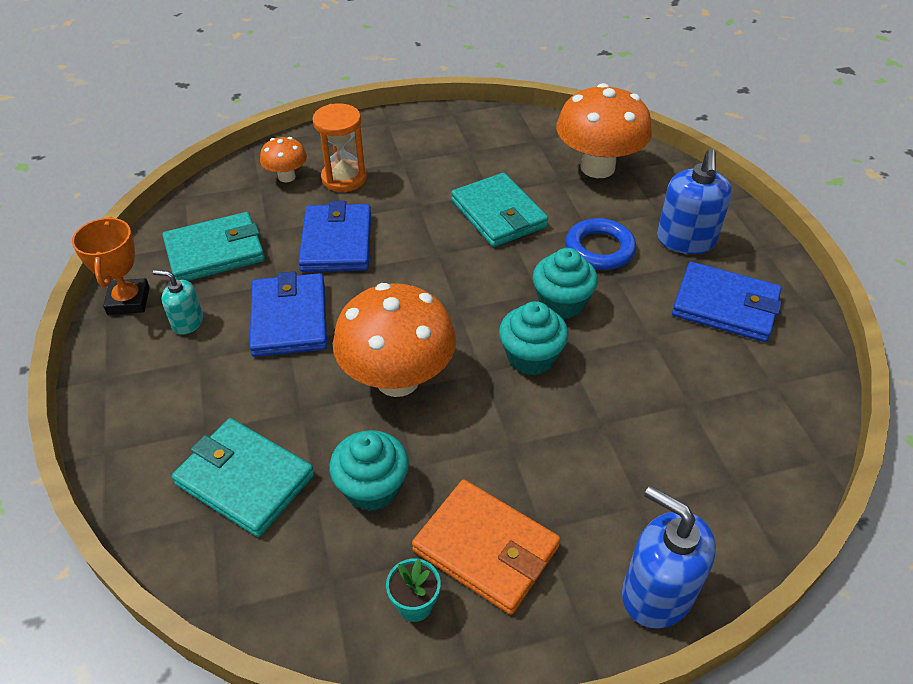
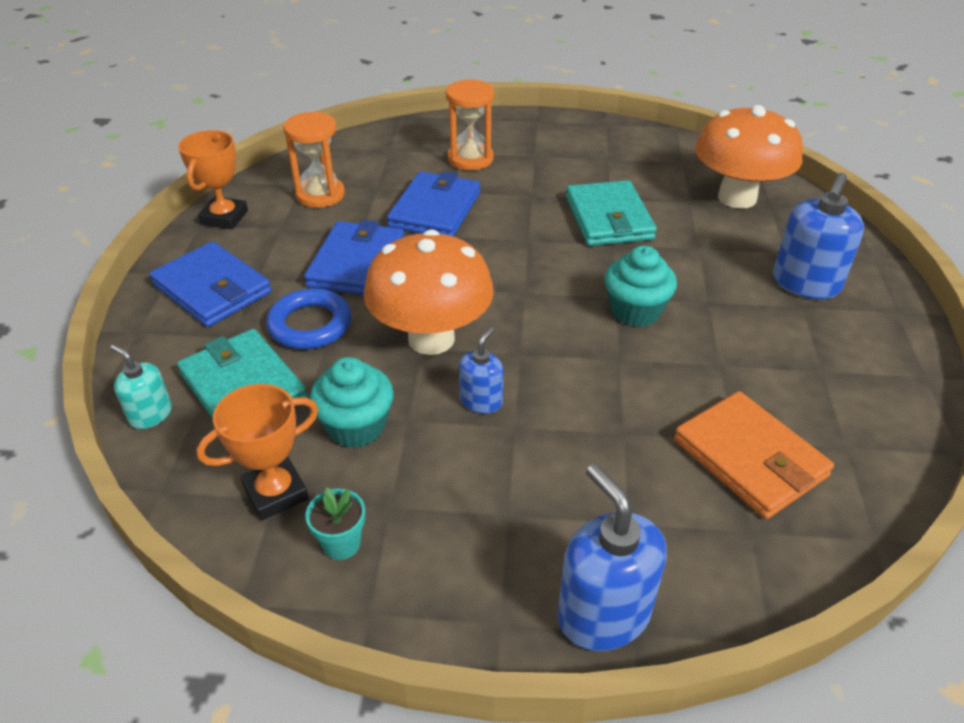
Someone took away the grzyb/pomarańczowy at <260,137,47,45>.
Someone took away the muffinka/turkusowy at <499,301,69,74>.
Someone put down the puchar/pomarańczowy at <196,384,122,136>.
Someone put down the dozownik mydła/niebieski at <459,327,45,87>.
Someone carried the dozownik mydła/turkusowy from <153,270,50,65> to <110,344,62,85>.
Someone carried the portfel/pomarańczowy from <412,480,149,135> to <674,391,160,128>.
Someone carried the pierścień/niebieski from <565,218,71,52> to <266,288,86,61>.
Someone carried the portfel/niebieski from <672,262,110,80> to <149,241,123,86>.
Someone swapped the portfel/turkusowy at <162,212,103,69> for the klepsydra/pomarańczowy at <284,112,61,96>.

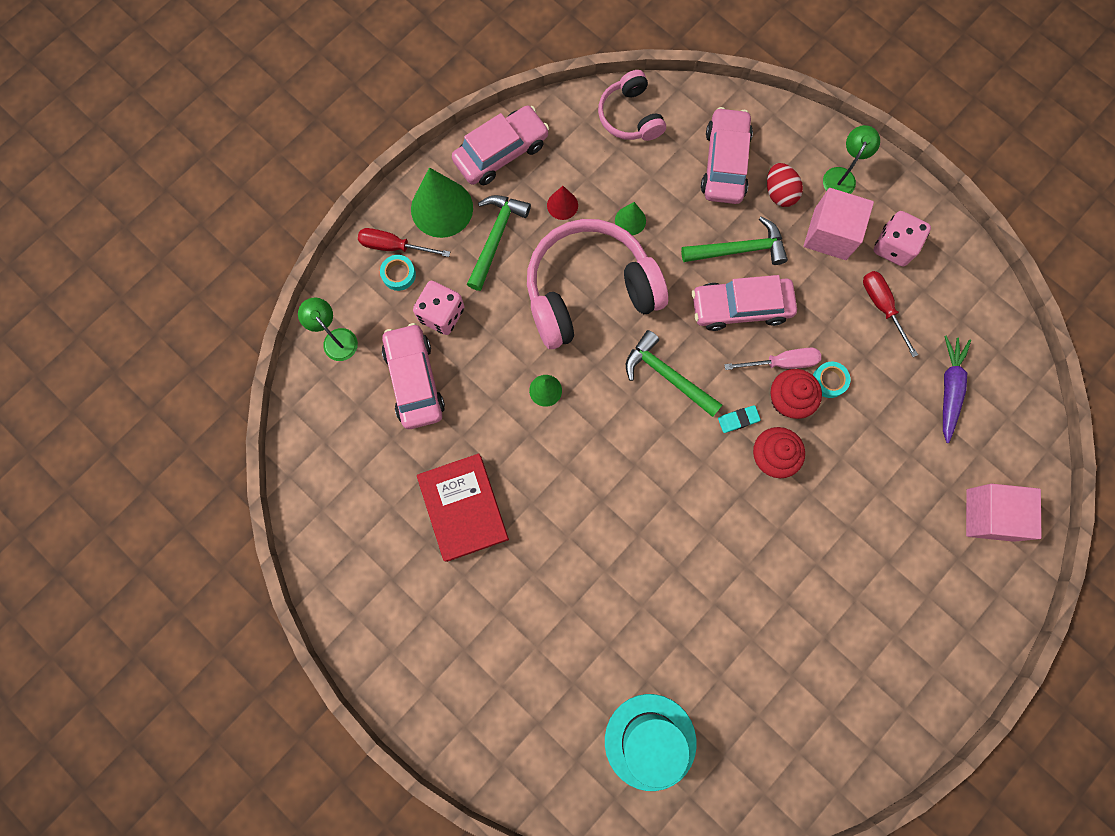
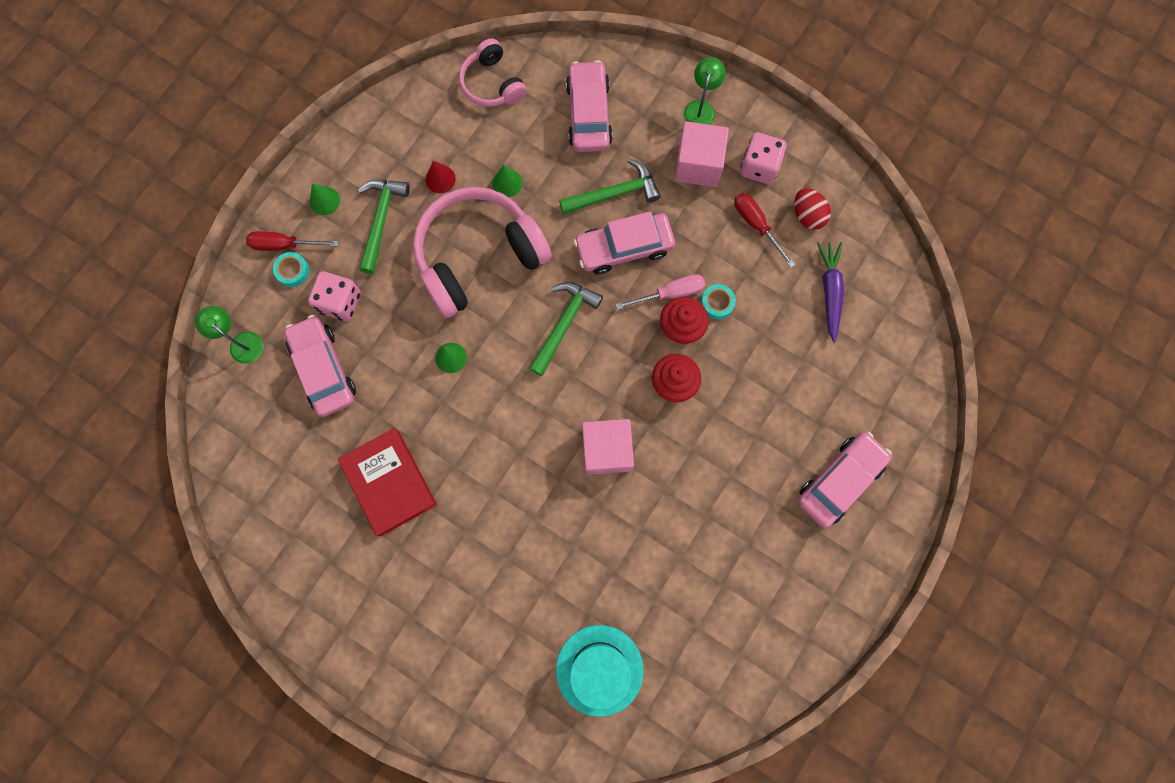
Someone took away the gumka do mazania/turkusowy at <718,405,43,28>.
Someone carried the samochód/różowy from <452,106,97,79> to <798,431,94,97>.
Someone carried the jajko/czerwony from <767,163,36,44> to <794,188,37,42>.
Someone carried the sześcian/różowy from <966,484,75,58> to <582,419,52,56>.
Someone rotated the młotek/zielony at <626,330,96,87> by 90 degrees clockwise.
Someone scaled the stożek/zielony at <411,168,62,70> by 0.50.

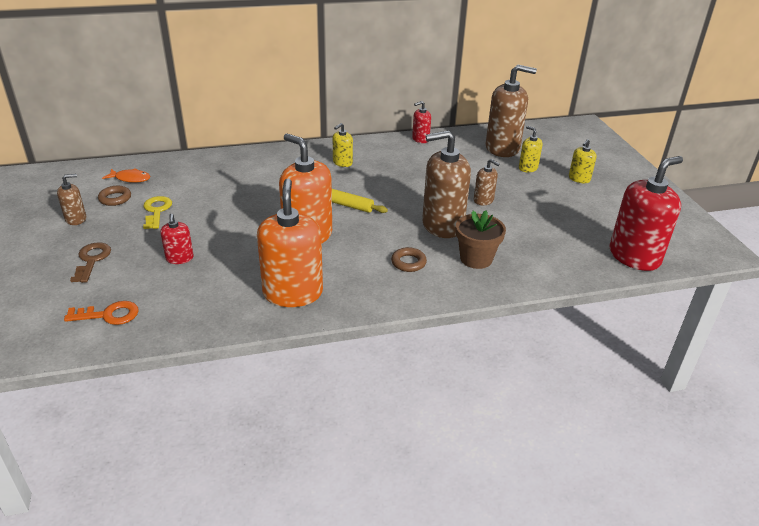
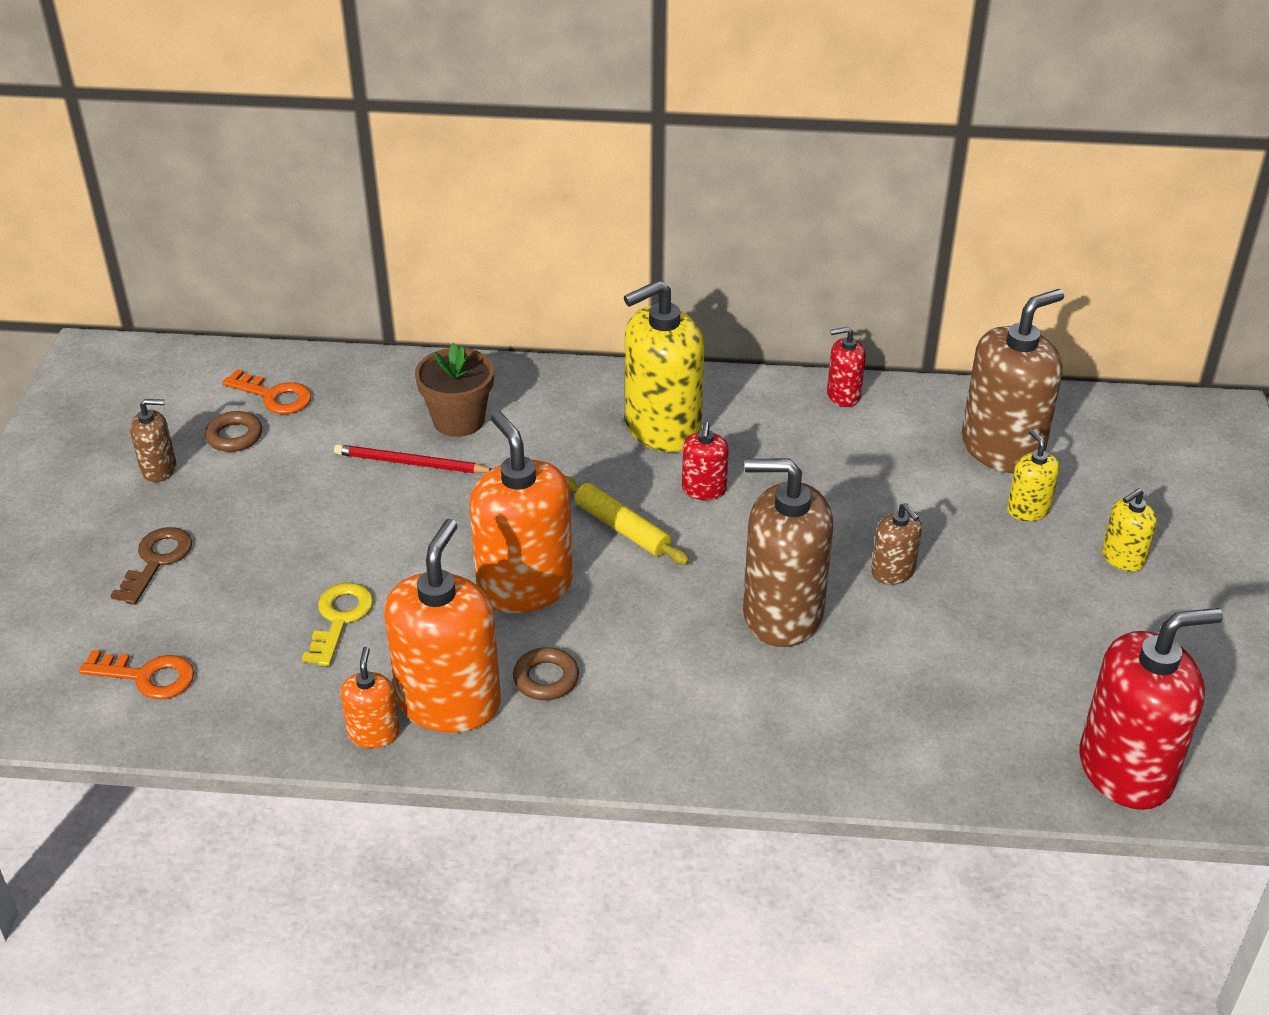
Someone put down the ołówek/czerwony at <334,444,157,29>.
Someone put down the dozownik mydła/pomarańczowy at <340,647,60,101>.
Someone carried the klucz/żółty from <143,196,29,33> to <302,583,71,83>.
Someone carried the dozownik mydła/czerwony from <160,214,34,50> to <682,422,47,78>.
Someone carried the pierścień/brązowy from <391,247,36,25> to <513,647,66,53>.
Someone carried the doniczka/brązowy from <456,210,50,59> to <415,343,79,94>.
Someone swapped the ryba/pomarańczowy at <102,169,48,14> for the klucz/pomarańczowy at <222,369,89,45>.
Someone rotated the dozownik mydła/brązowy at <486,65,51,92> by 60 degrees counterclockwise.
Someone scaled the dozownik mydła/żółty at <333,123,20,44> by 2.07.

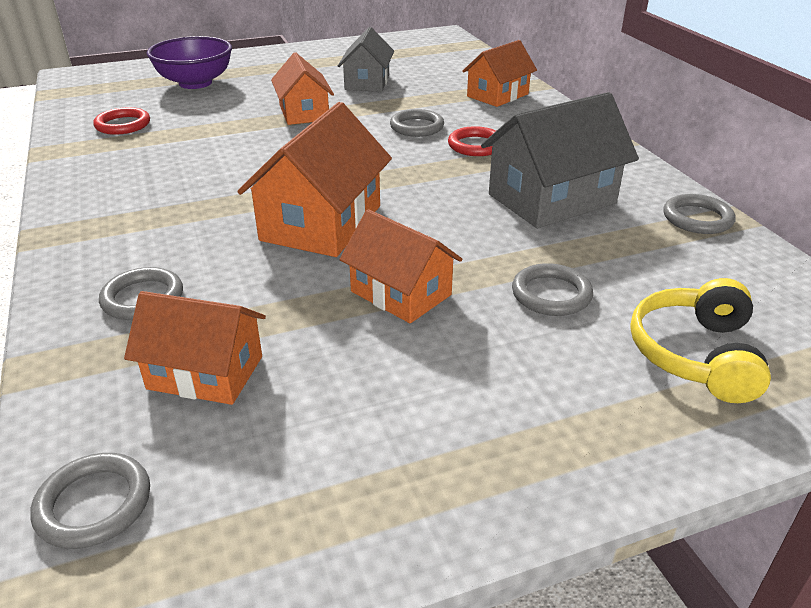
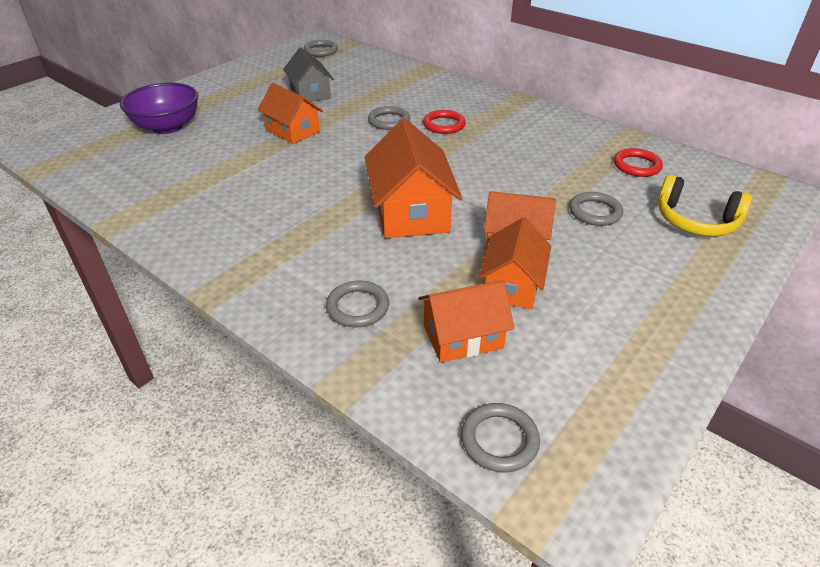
Someone took away the domek/szary at <481,92,158,136>.
Someone carried the pierścień/czerwony from <93,107,57,28> to <614,148,49,29>.
Someone carried the domek/pomarańczowy from <462,40,75,67> to <478,217,73,92>.
Someone carried the pierścień/szary from <663,194,73,40> to <304,40,34,17>.
Someone rotated the słuchawki/żółty at <630,278,141,125> by 45 degrees counterclockwise.

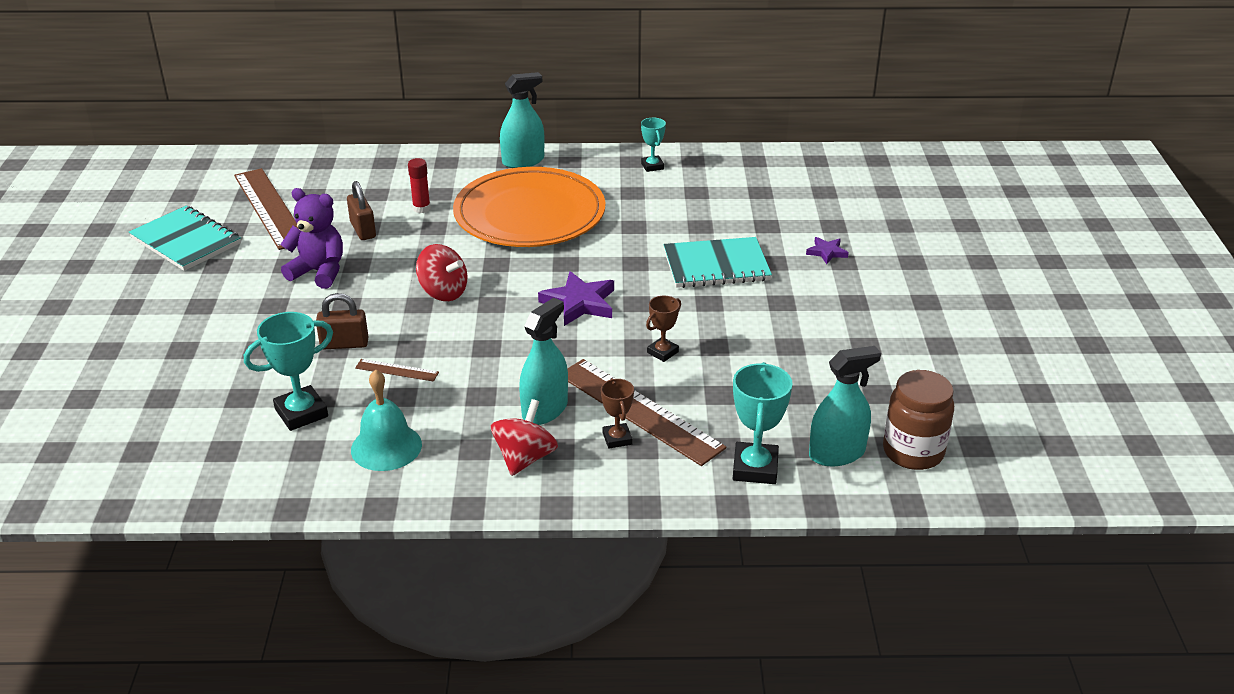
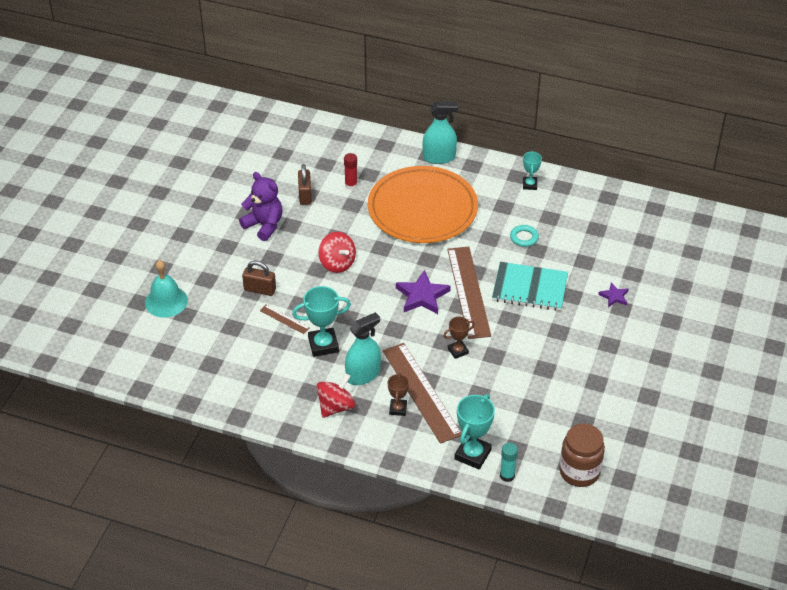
Someone took away the zeszyt/turkusowy at <129,206,112,65>.
Someone took away the spryskiwacz/turkusowy at <809,346,72,120>.
Someone put down the klej w sztyfcie/turkusowy at <500,443,18,39>.
Someone put down the pierścień/turkusowy at <510,225,29,22>.
Someone carried the linijka/brązowy from <234,168,65,82> to <447,247,44,92>.
Someone carried the puchar/turkusowy from <244,312,89,119> to <292,286,59,71>.
Someone carried the dzwonek/turkusowy from <351,369,71,102> to <145,260,43,58>.

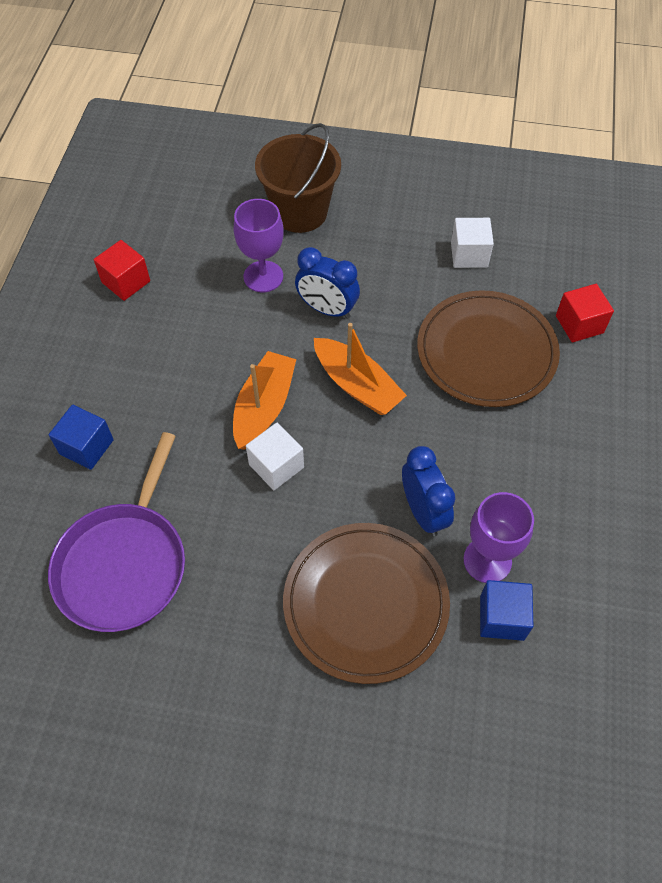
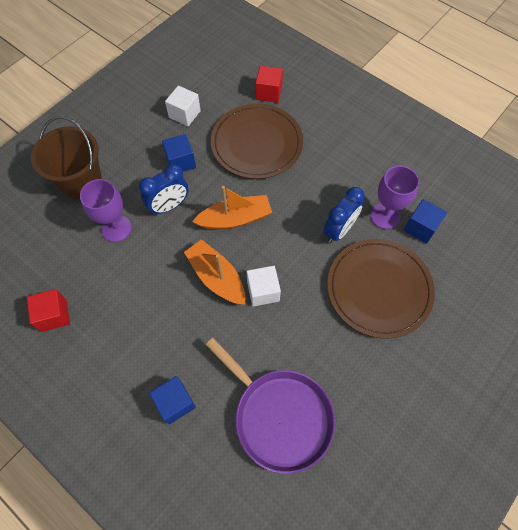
Someone put down the sześcian/niebieski at <162,134,34,38>.
Someone rotated the budzik/niebieski at <402,446,53,90> by 120 degrees clockwise.

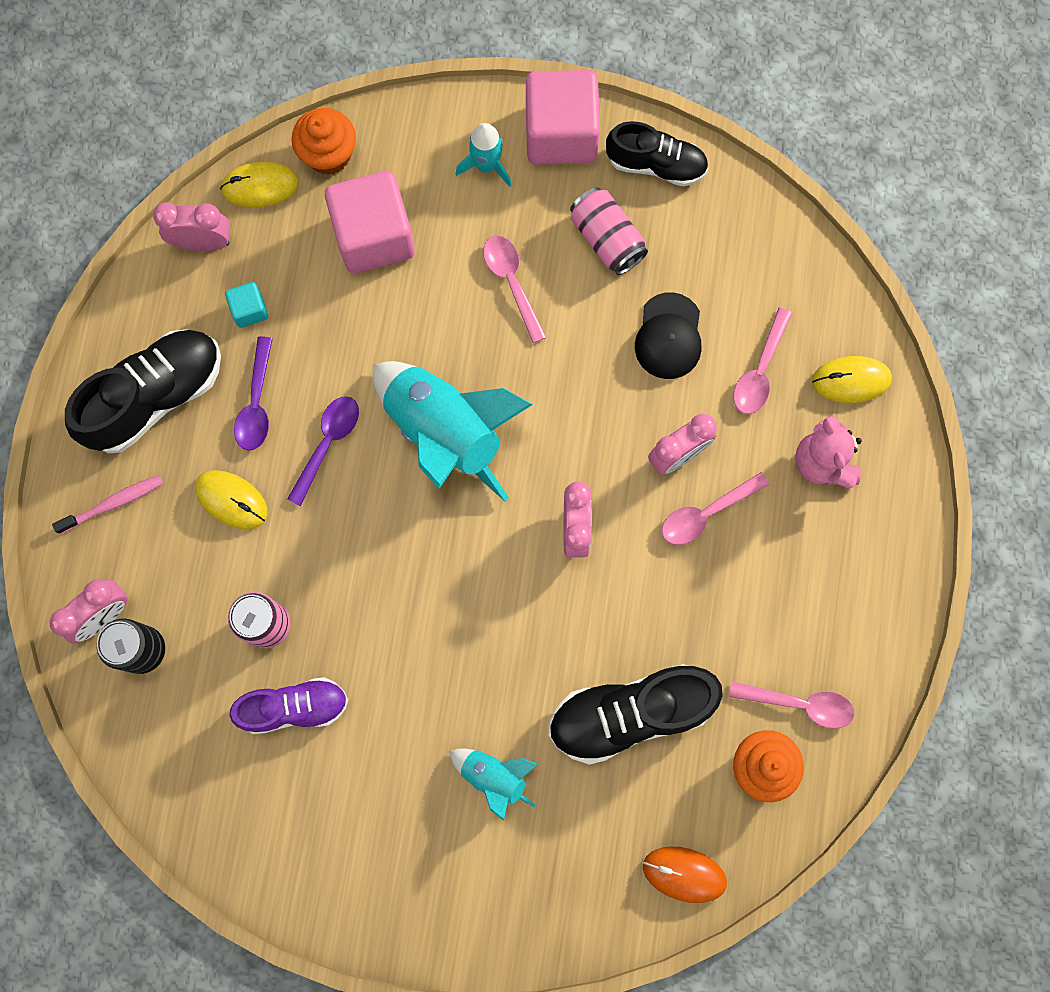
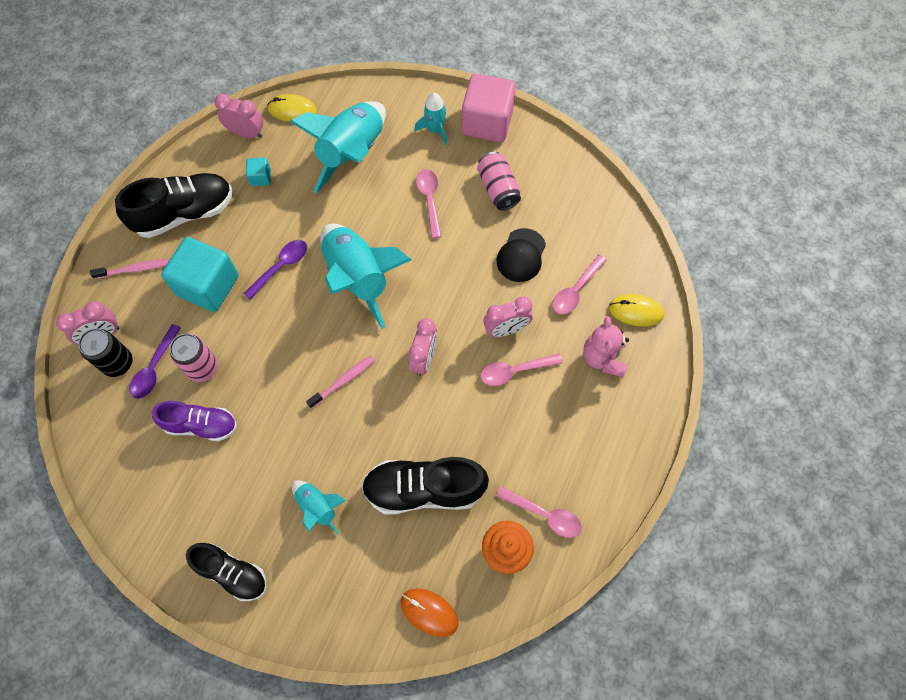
Someone took away the muffinka/pomarańczowy at <291,108,65,67>.
Someone put down the szczoteczka do zębów/różowy at <306,356,69,53>.
Someone carried the łyżka/fioletowy from <234,336,39,115> to <129,324,52,75>.
Someone carried the but/czarny from <606,121,102,66> to <186,543,81,58>.
Someone swapped the myszka/żółty at <195,470,73,59> for the sześcian/turkusowy at <161,237,77,75>.
Someone swapped the sześcian/różowy at <325,171,90,102> for the rakieta/turkusowy at <290,101,96,92>.

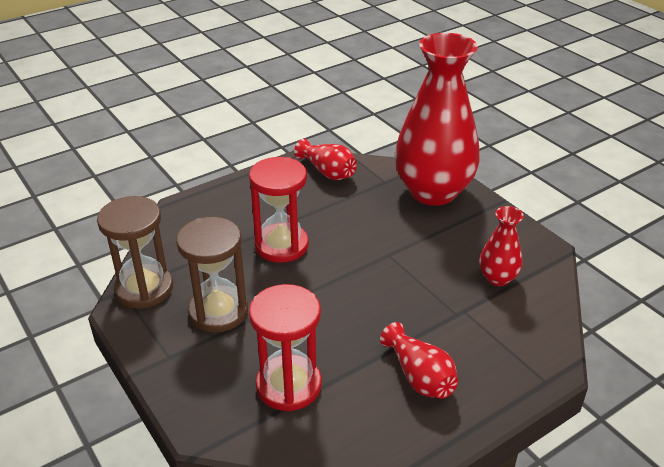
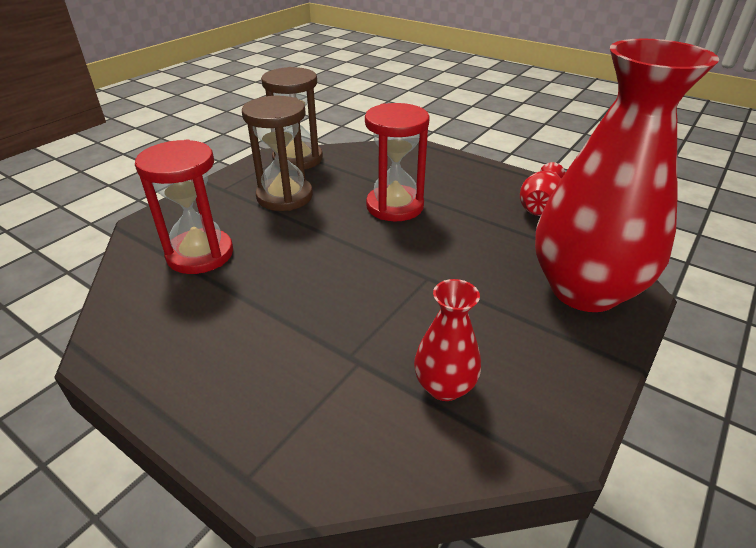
Someone took away the wazon/czerwony at <380,322,78,76>.

